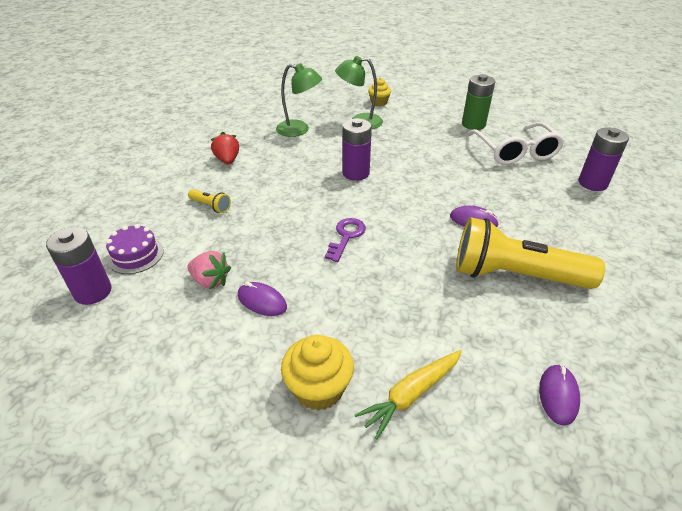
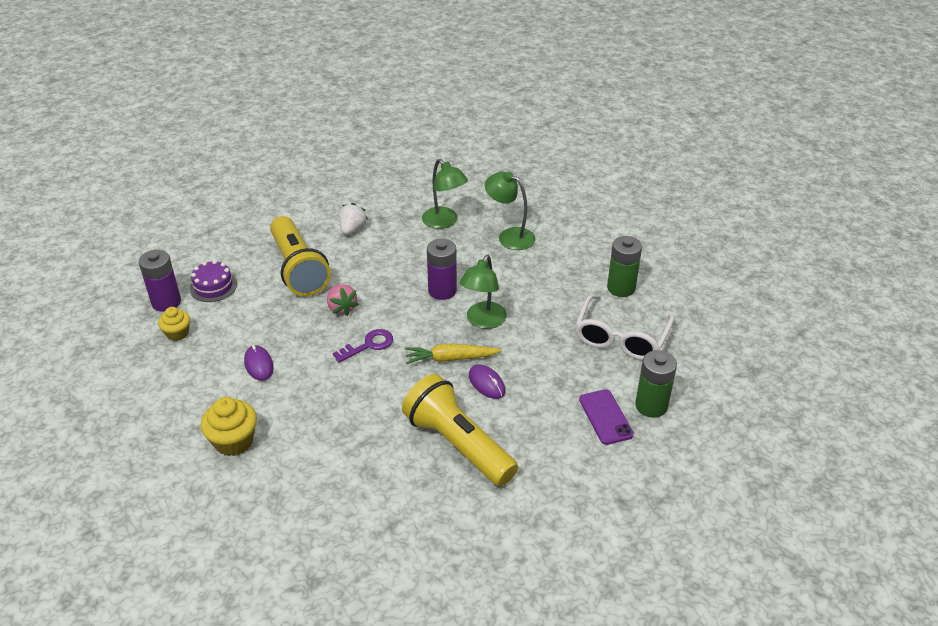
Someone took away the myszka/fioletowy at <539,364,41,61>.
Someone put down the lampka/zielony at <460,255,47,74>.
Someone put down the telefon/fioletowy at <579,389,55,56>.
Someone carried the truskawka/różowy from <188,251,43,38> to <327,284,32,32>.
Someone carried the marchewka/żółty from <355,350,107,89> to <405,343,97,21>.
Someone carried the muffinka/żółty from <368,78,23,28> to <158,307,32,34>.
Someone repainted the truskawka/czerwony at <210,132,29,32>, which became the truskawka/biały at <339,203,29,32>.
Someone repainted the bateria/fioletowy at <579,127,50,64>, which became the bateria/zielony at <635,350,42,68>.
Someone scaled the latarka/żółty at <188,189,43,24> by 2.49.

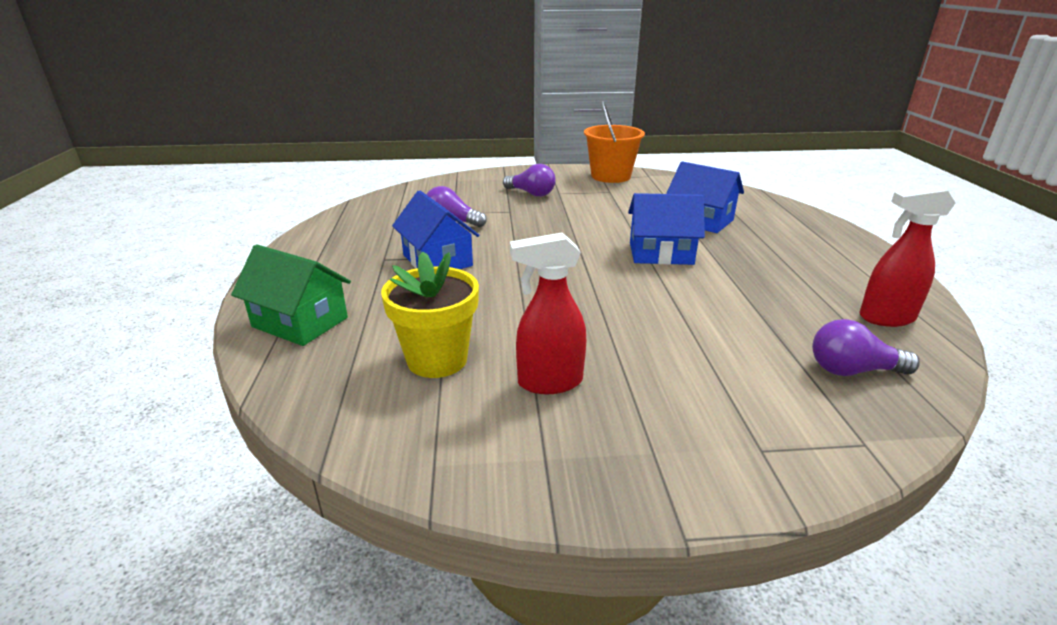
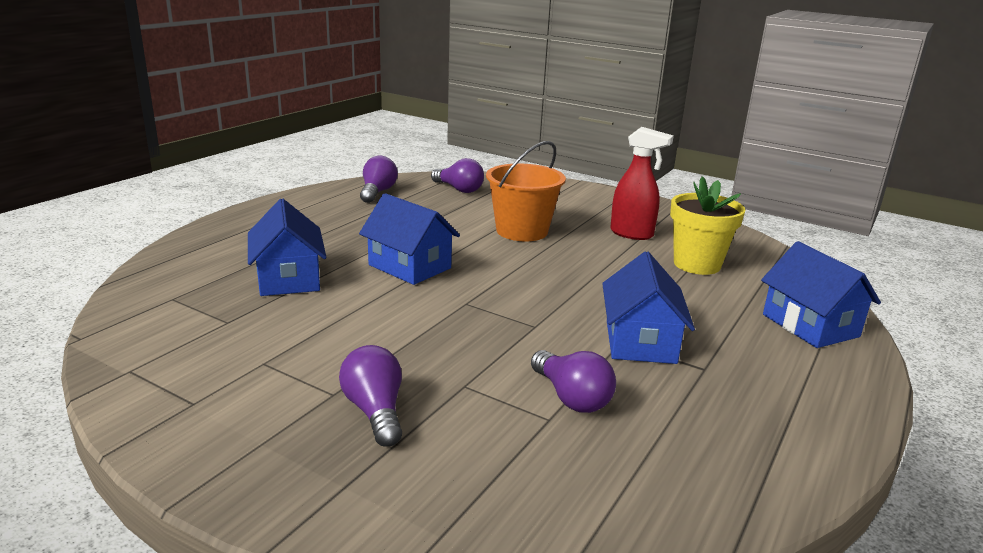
Someone carried the wiadro/pomarańczowy from <584,101,61,82> to <486,141,80,100>.
Someone swapped the spryskiwacz/czerwony at <860,186,95,141> for the żarówka/fioletowy at <360,156,38,47>.
Someone repainted the domek/zielony at <231,244,120,102>, which became the domek/niebieski at <761,241,120,107>.

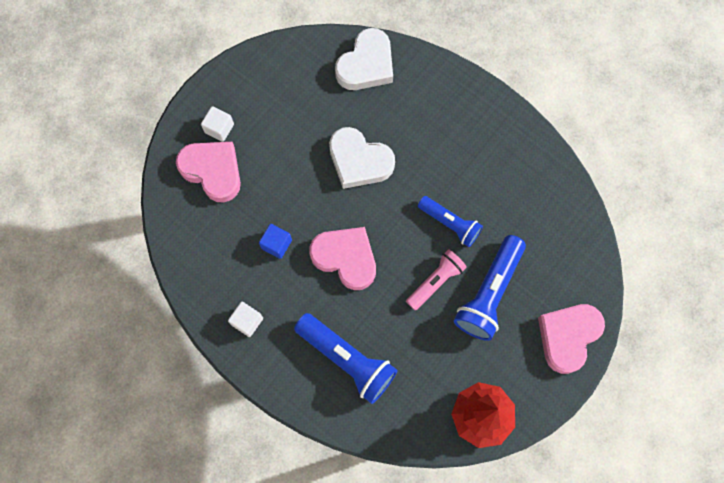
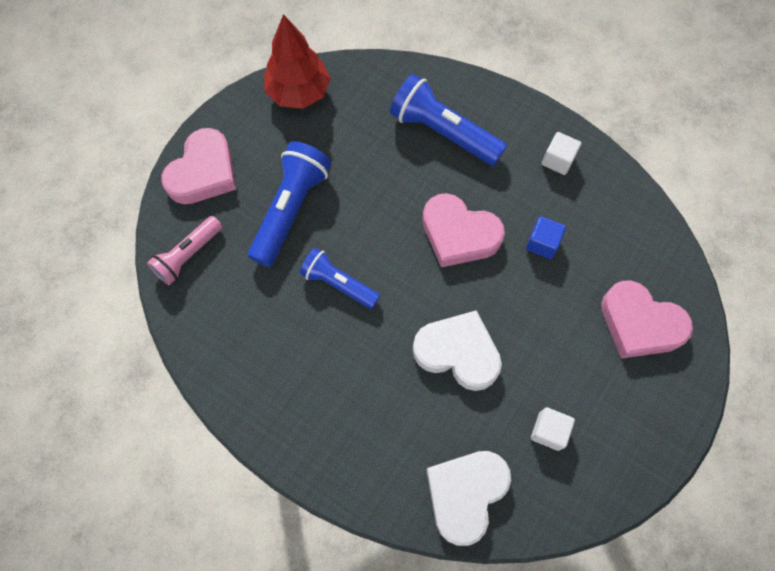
Someone carried the sześcian/biały from <201,106,33,36> to <531,407,44,44>.
Someone carried the latarka/różowy from <406,249,61,61> to <147,216,75,69>.

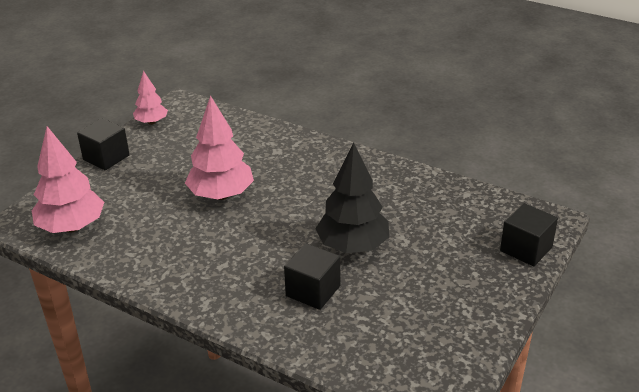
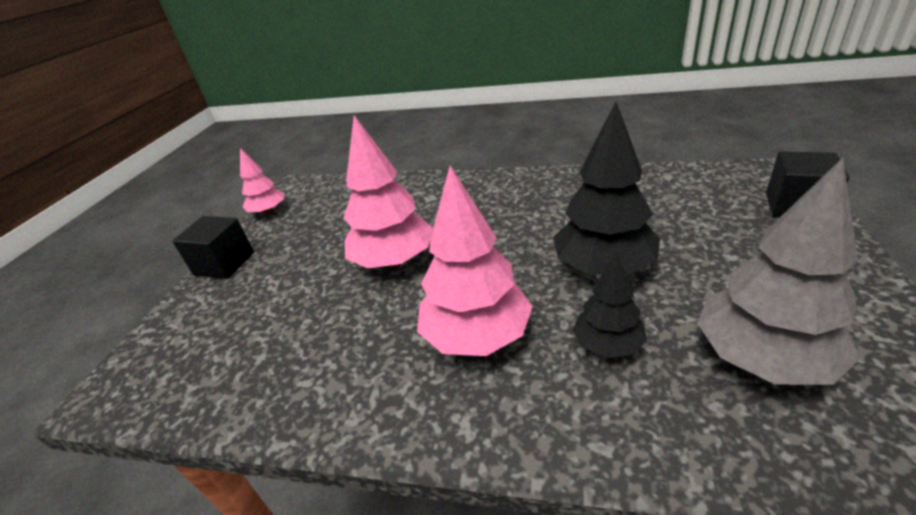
Someone put down the drzewko/szary at <697,158,164,227>.
Someone carried the drzewko/różowy from <32,126,72,107> to <417,166,116,190>.
Someone swapped the sześcian/czarny at <284,243,57,67> for the drzewko/czarny at <573,253,74,105>.

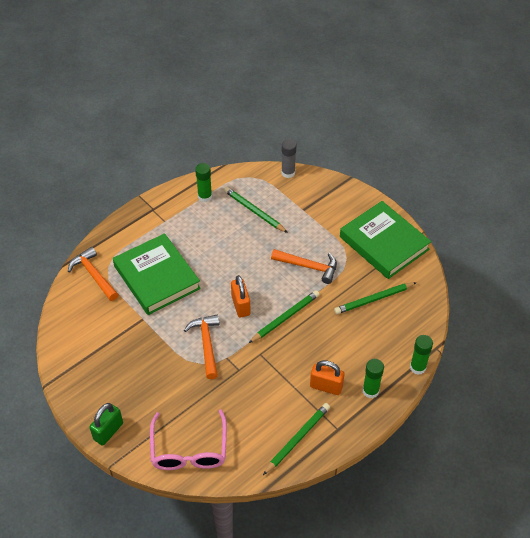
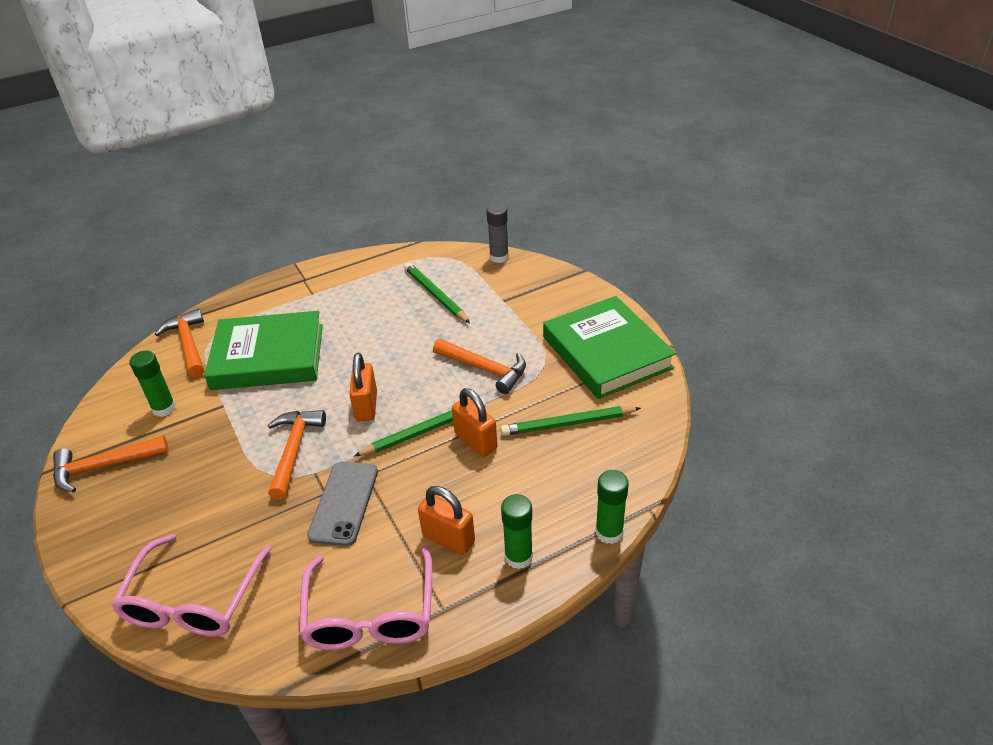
Someone took away the kłódka/zielony at <89,403,34,43>.
Someone put down the młotek/pomarańczowy at <53,436,116,57>.
Someone put down the telefon/szary at <307,462,71,84>.
Someone put down the kłódka/pomarańczowy at <452,388,45,69>.
Someone carried the klej w sztyfcie/zielony from <195,163,17,39> to <130,351,46,66>.
Someone swapped the ołówek/zielony at <263,403,67,72> for the okulary/różowy at <299,546,133,104>.
Someone rotated the książka/zielony at <113,233,88,82> by 75 degrees counterclockwise.

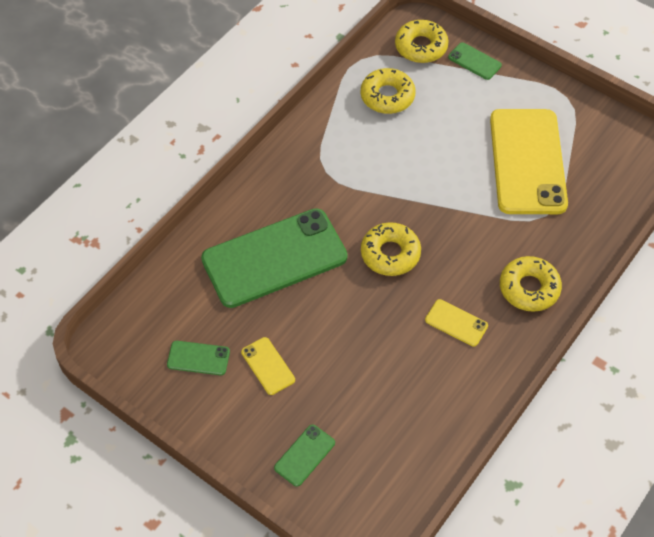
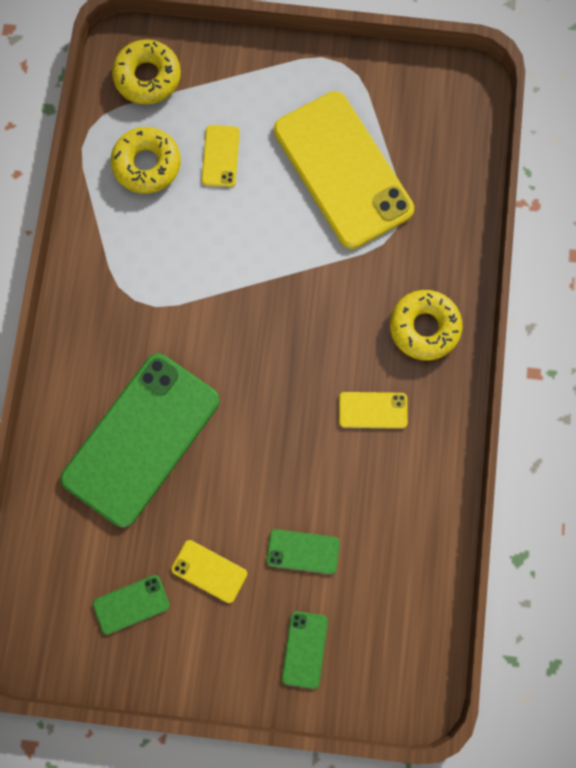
Someone took away the donut/żółty at <361,222,60,54>.
Someone put down the telefon/żółty at <201,125,39,62>.
Someone carried the telefon/zielony from <448,42,54,38> to <267,529,73,45>.

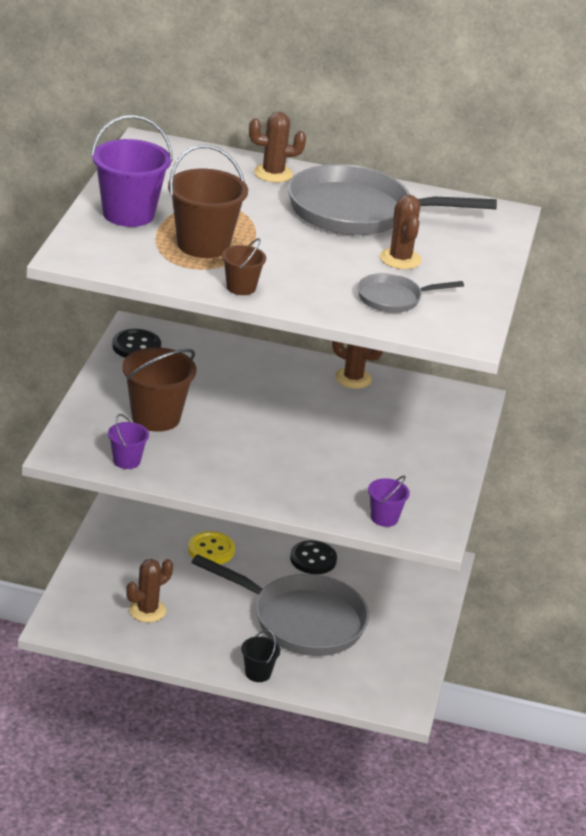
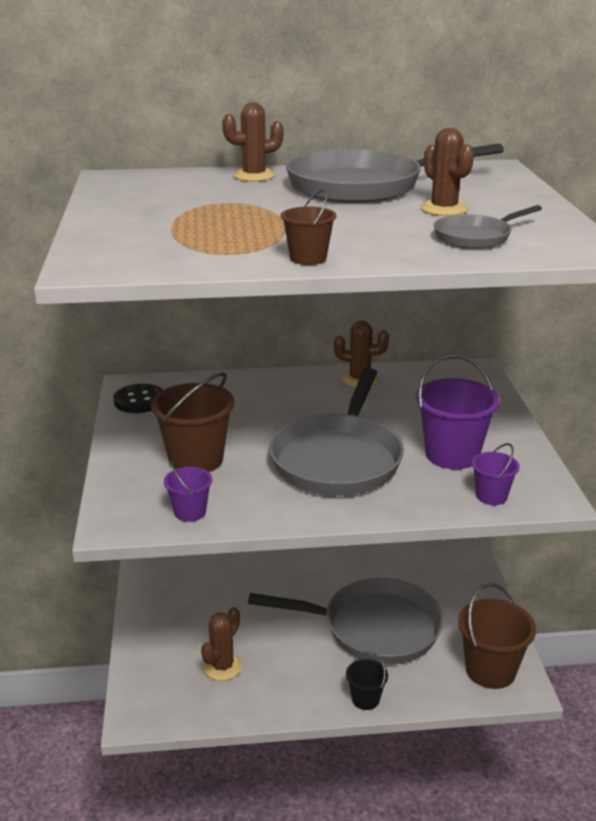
Someone took away the guzik/żółty at <188,531,47,33>.
Someone took away the guzik/czarny at <290,541,47,33>.
Someone put down the patelnia/szary at <269,368,135,128>.
Someone carried the wiadro/fioletowy from <91,115,82,112> to <416,354,84,115>.
Someone carried the wiadro/brązowy from <168,145,80,113> to <458,583,78,106>.

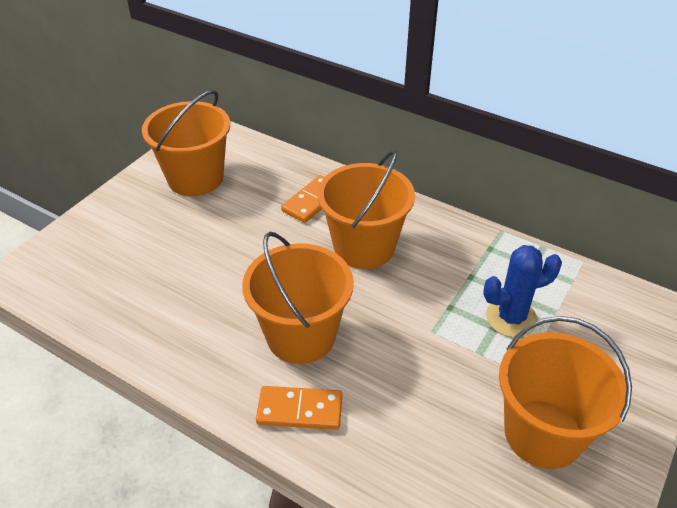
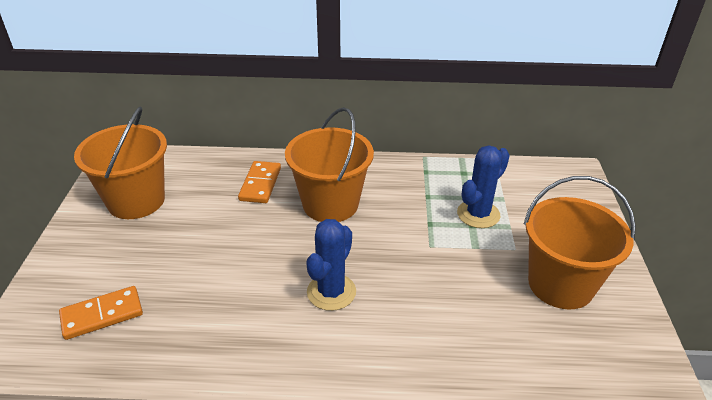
Someone carried the kostka domina/pomarańczowy from <256,386,86,44> to <59,286,84,54>.
Someone swapped the wiadro/pomarańczowy at <242,232,112,132> for the kaktus/niebieski at <306,219,50,92>.

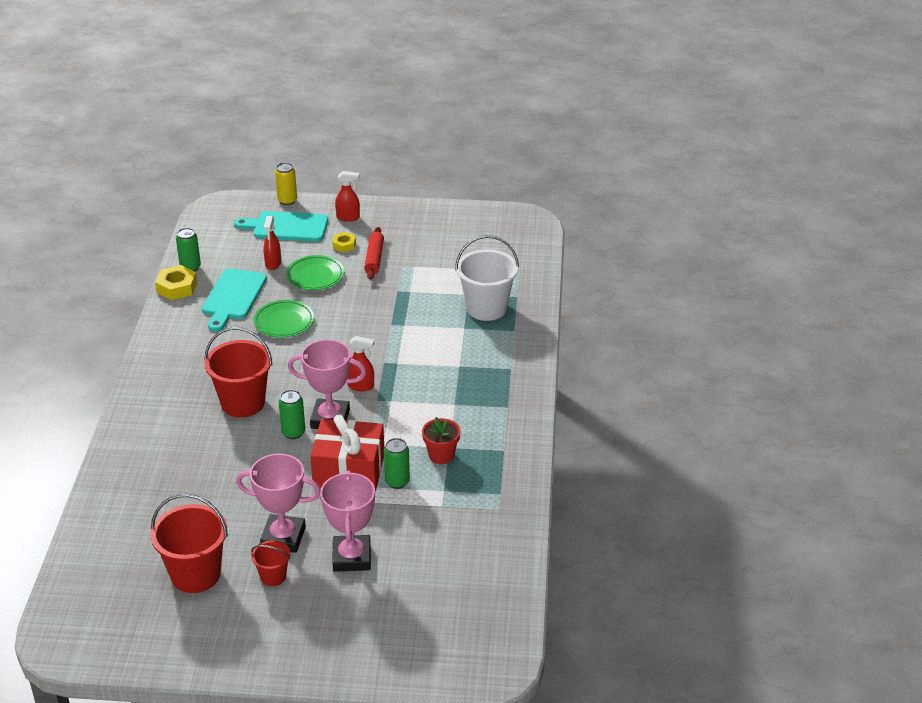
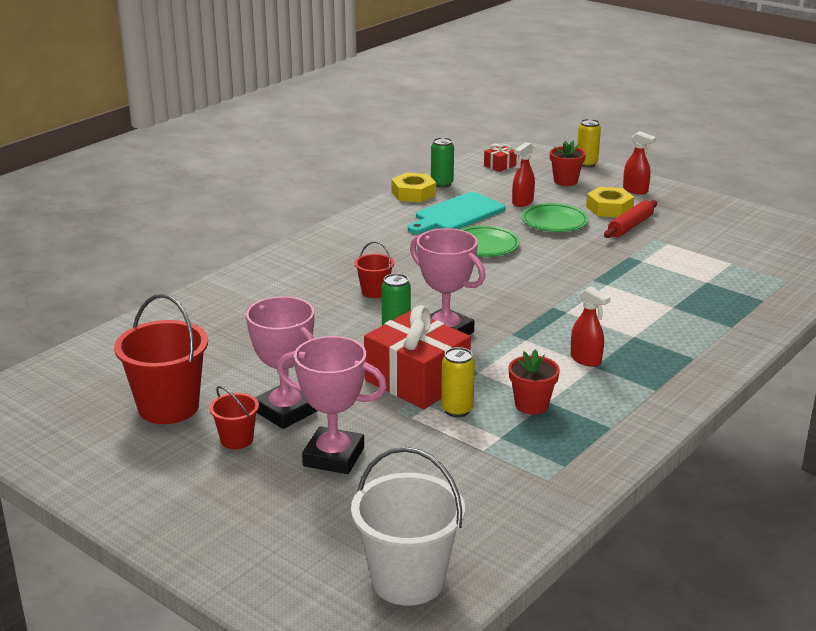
Someone put down the prezent/czerwony at <484,143,33,29>.
Someone carried the spryskiwacz/czerwony from <347,336,27,55> to <570,286,41,81>.
Someone carried the wiadro/biały from <455,235,64,86> to <351,447,114,159>.
Someone swapped the deska do krojenia/turkusowy at <234,211,94,31> for the doniczka/czerwony at <550,141,36,45>.
Someone repainted the puszka/zielony at <384,438,26,51>, which became the puszka/żółty at <441,347,34,70>.
Someone rotated the puchar/różowy at <320,471,55,101> by 75 degrees clockwise.
Someone scaled the wiadro/czerwony at <204,327,69,90> by 0.52.
Someone scaled the nakrętka/żółty at <333,232,23,21> by 1.62.

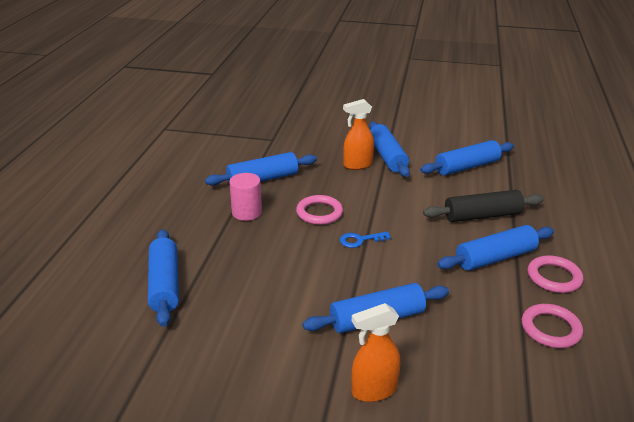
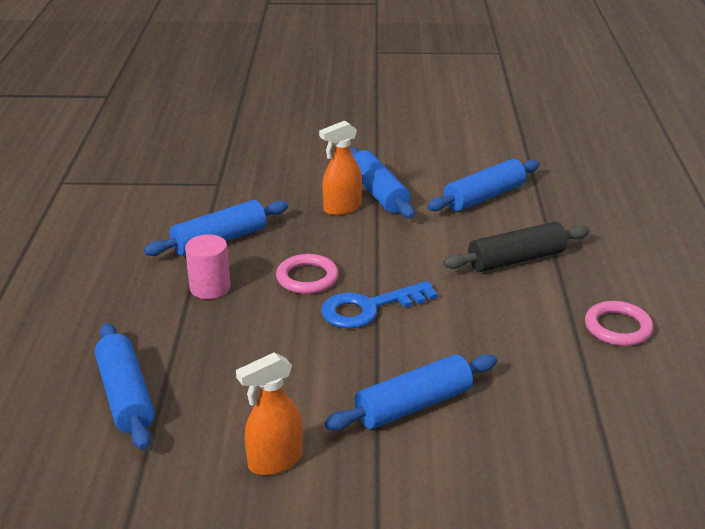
Someone took away the wałek do ciasta/niebieski at <437,225,117,46>.
Someone took away the pierścień/różowy at <522,304,61,44>.
Someone carried the spryskiwacz/pomarańczowy from <352,303,48,99> to <236,352,67,123>.
Someone scaled the klucz/niebieski at <340,232,51,16> by 1.79.

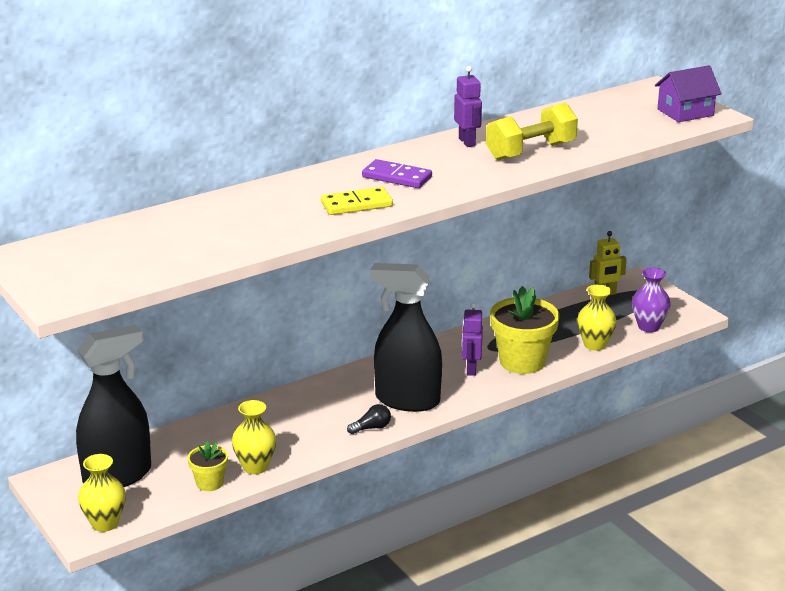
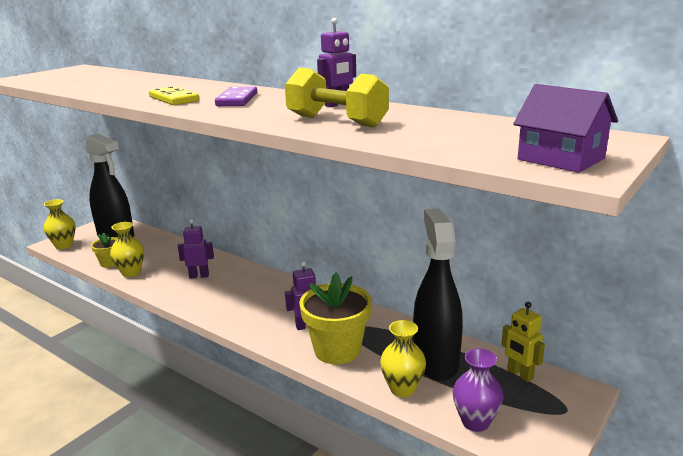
Someone took away the żarówka/czarny at <347,404,44,30>.
Someone put down the robot/fioletowy at <178,219,36,60>.
Someone carried the spryskiwacz/czarny from <370,263,72,149> to <413,208,50,173>.

